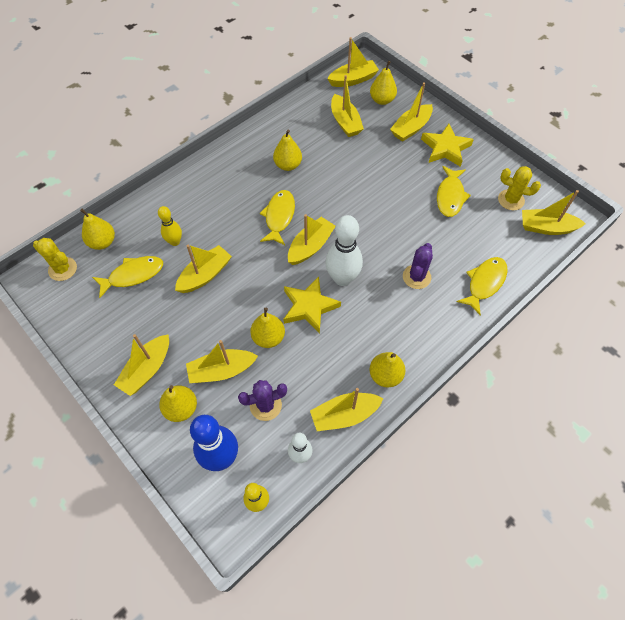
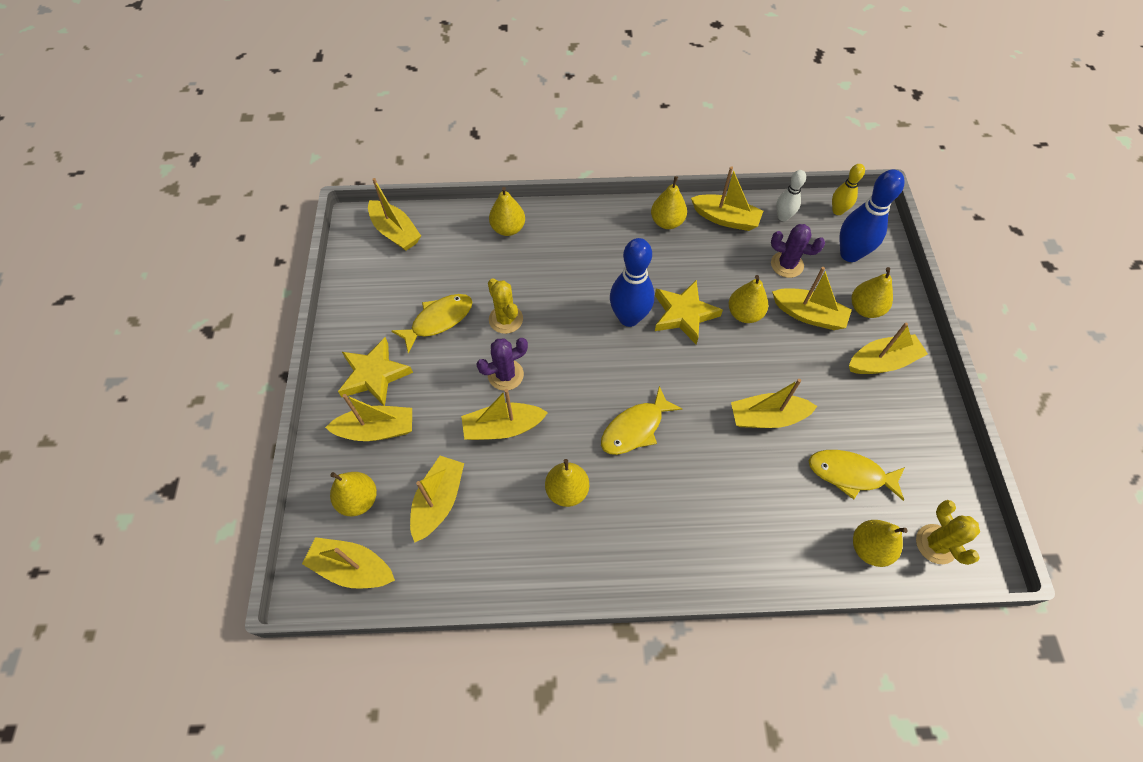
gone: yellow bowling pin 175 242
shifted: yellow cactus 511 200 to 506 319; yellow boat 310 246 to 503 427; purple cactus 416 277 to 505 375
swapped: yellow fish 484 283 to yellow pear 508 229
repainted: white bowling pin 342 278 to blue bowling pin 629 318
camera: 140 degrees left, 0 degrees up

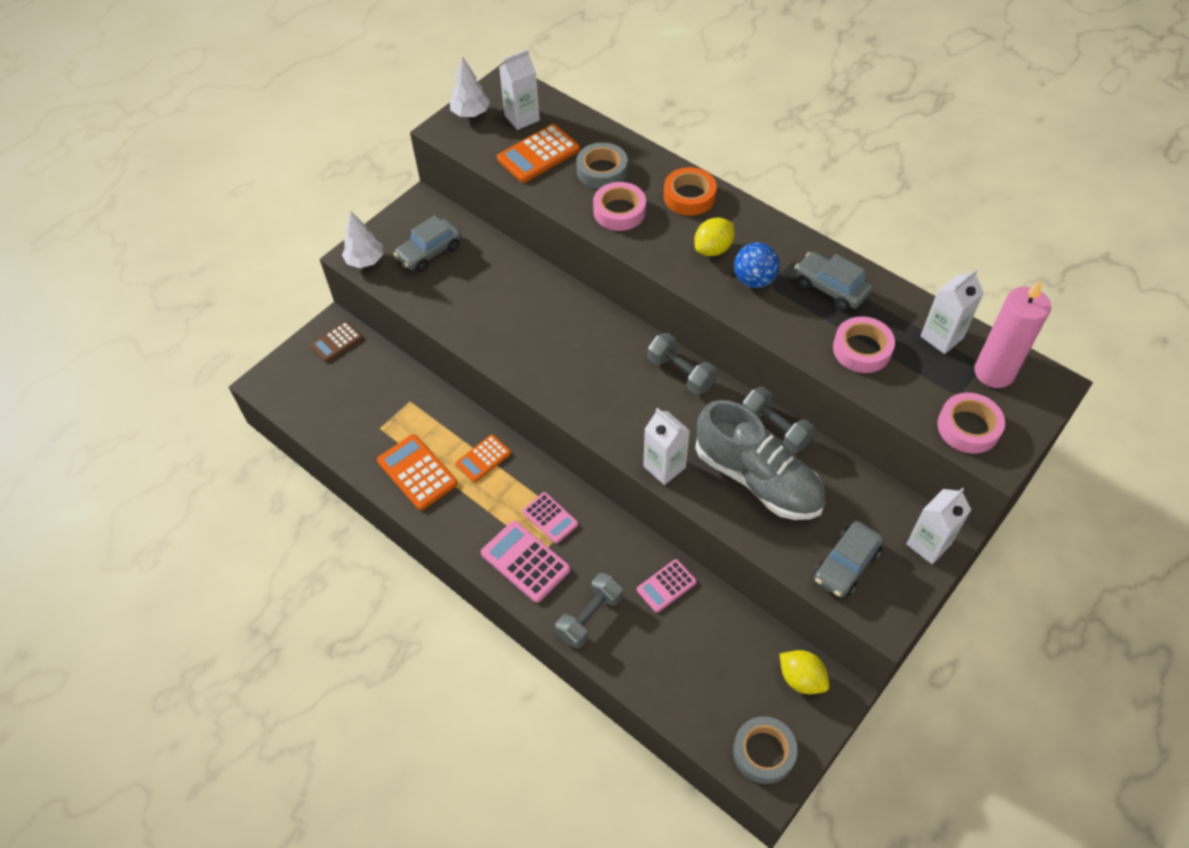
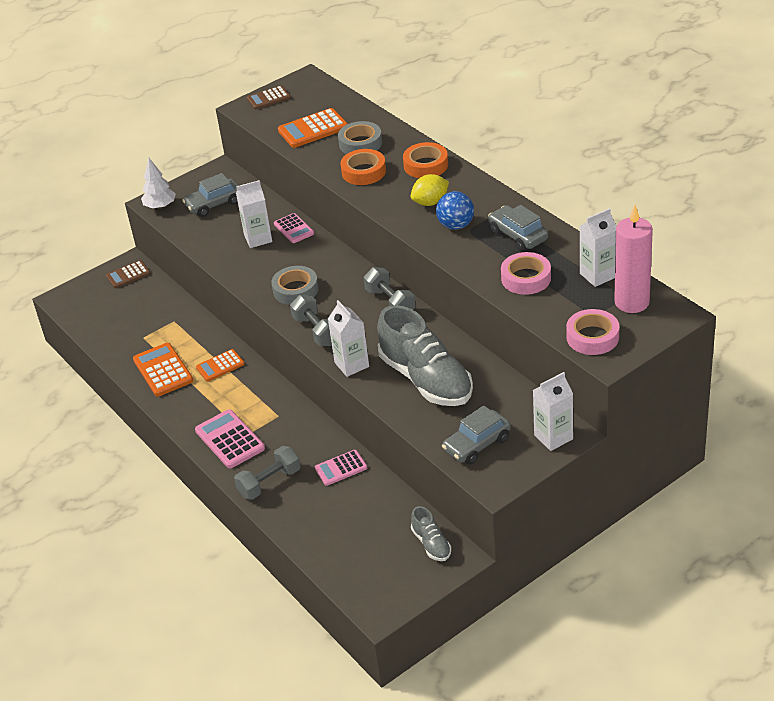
shifted: white carton 522 118 to 258 238; grey dumbbell 775 429 to 316 331; pink calculator 550 518 to 294 229; grey tape 764 752 to 295 290
swapped: white tree 470 113 to brown calculator 268 98; yellow lemon 801 679 to grey shoe 431 544
repainted: pink tape 619 211 to orange tape 363 172
camera: 15 degrees right, 15 degrees down

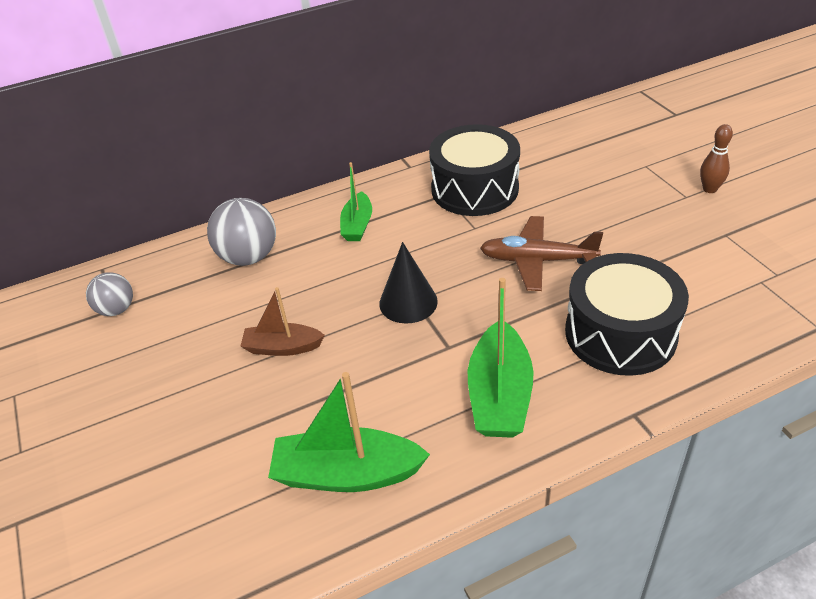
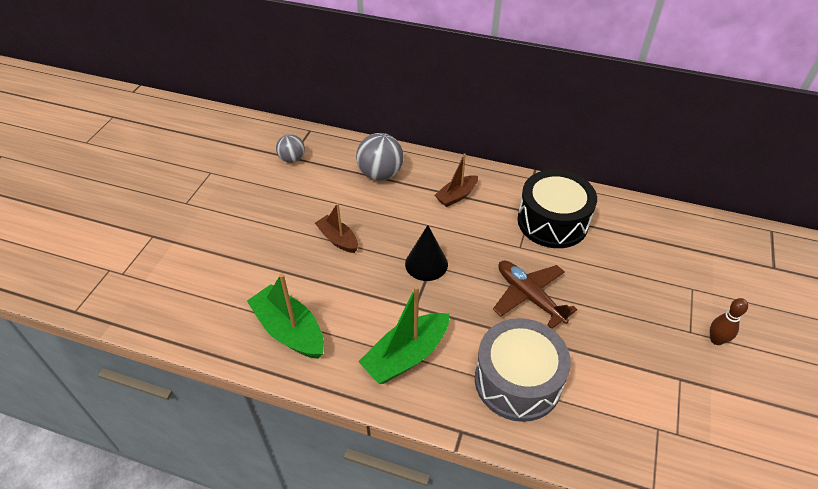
repainted: green boat 357 225 to brown boat 456 196; black drum 620 333 to grey drum 517 381
camera: 40 degrees right, 5 degrees up

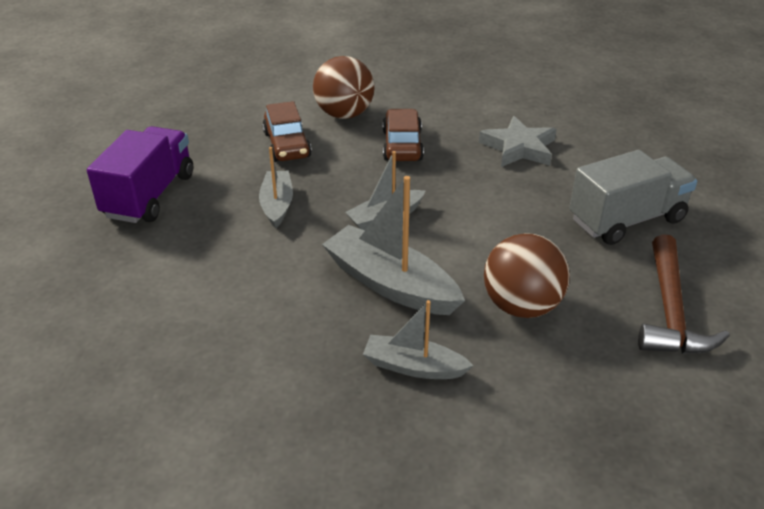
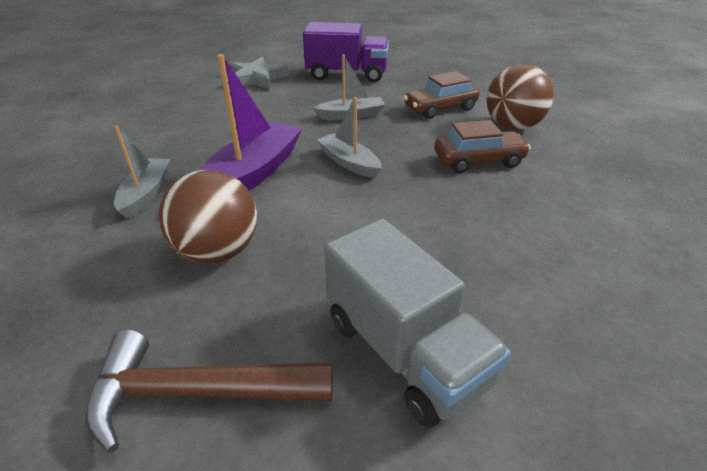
shifted: grey star 519 148 to 257 78
repainted: grey boat 390 284 to purple boat 252 174
camera: 80 degrees right, 0 degrees up

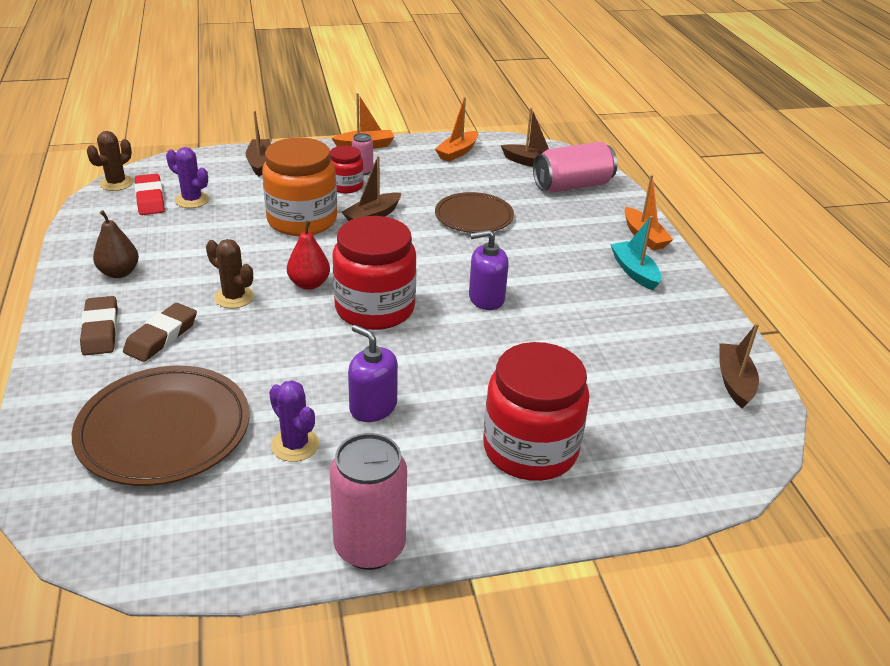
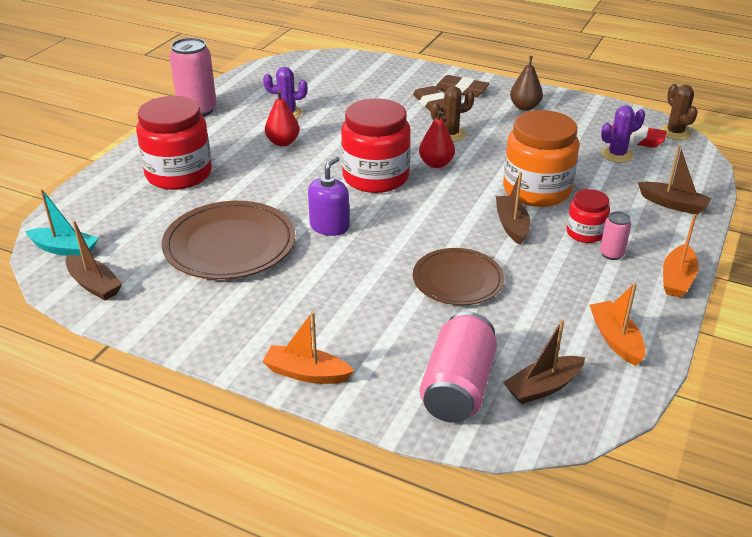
shifted: turquoise boat 634 272 to 65 249; brown plate 164 430 to 230 245
swapped: purple soap dispenser 373 407 to red pear 283 142
camera: 130 degrees right, 0 degrees up

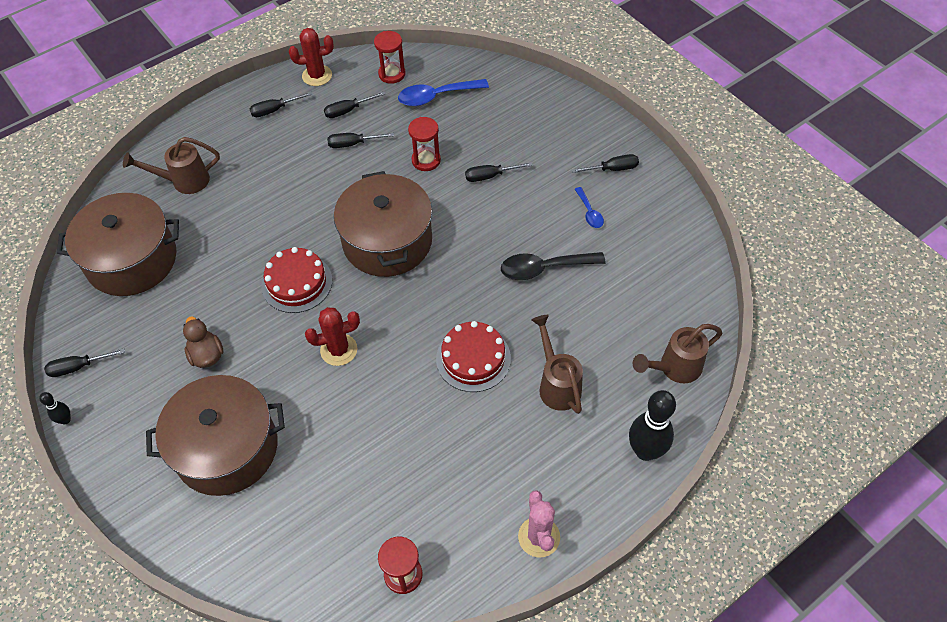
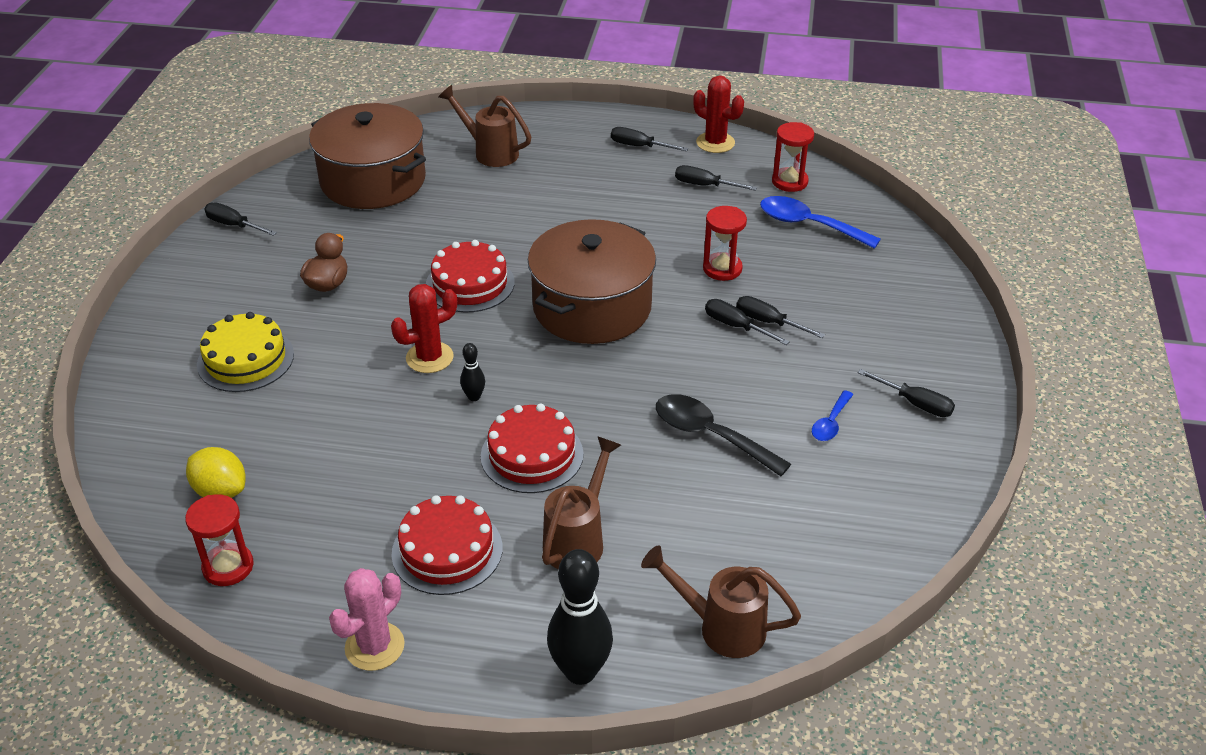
new: yellow lemon 220 491; red cake 447 550
shifted: black screwdriver 353 144 to 736 326; black bowling pin 65 420 to 474 397
swapped: brown pot 226 448 to yellow cake 245 359
rotated: red cactus 339 350 = 429 358 60 degrees counterclockwise
camera: 45 degrees right, 15 degrees down

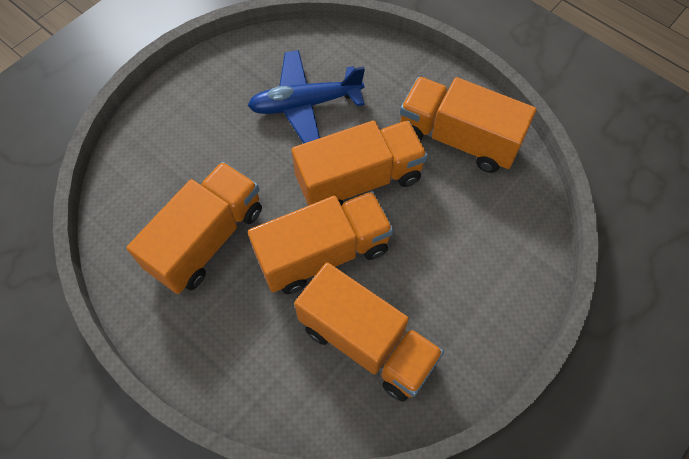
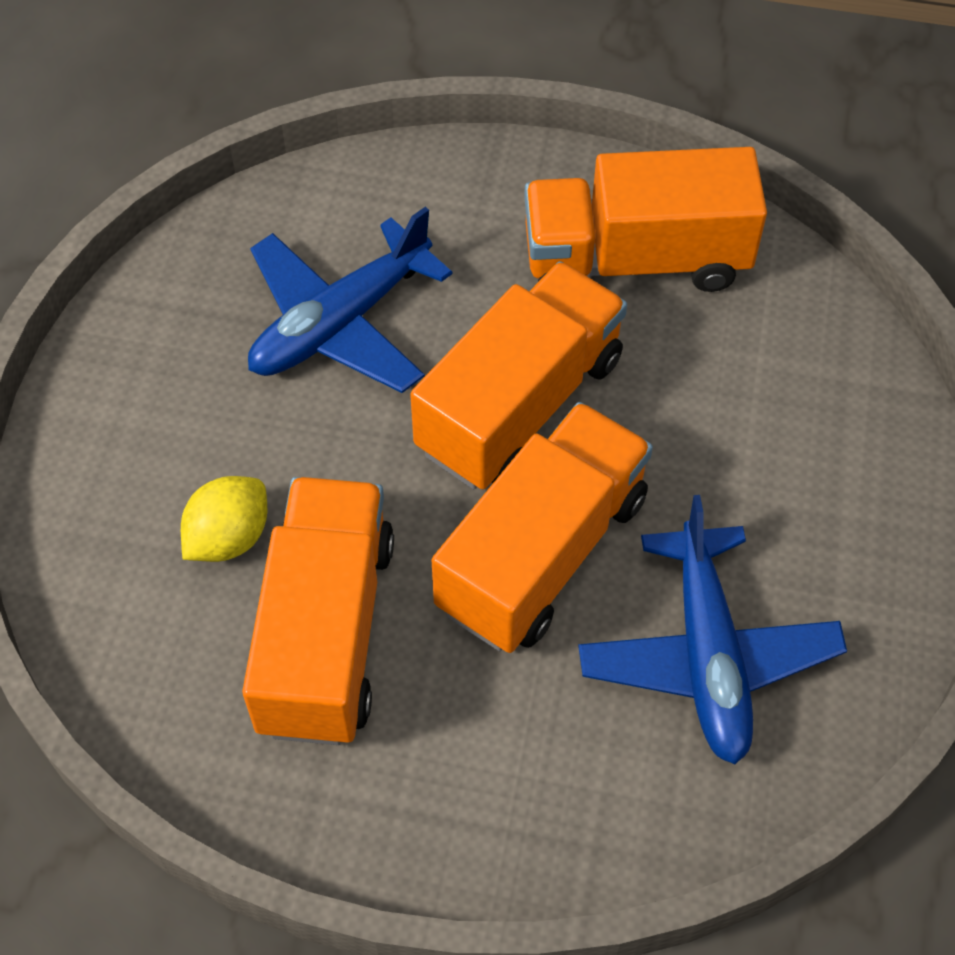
new: yellow lemon 229 537
swapped: orange truck 367 342 to blue plane 707 655
camera: 30 degrees left, 5 degrees down

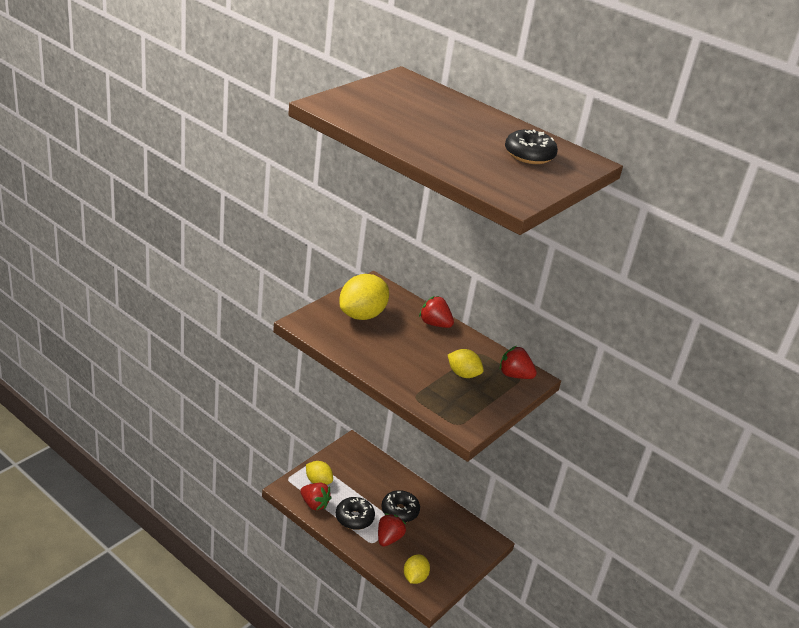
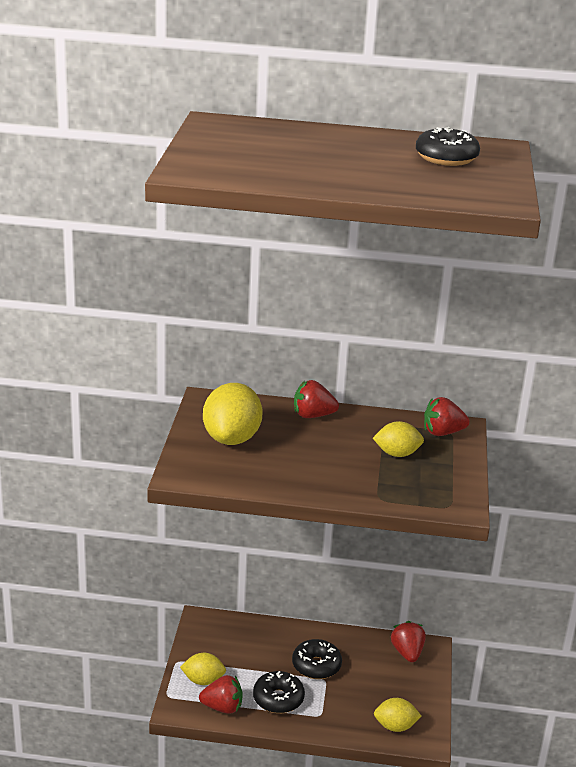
shifted: red strawberry 388 538 to 407 653
rotated: yellow lemon 414 577 = 395 726 75 degrees counterclockwise
camera: 30 degrees left, 5 degrees down

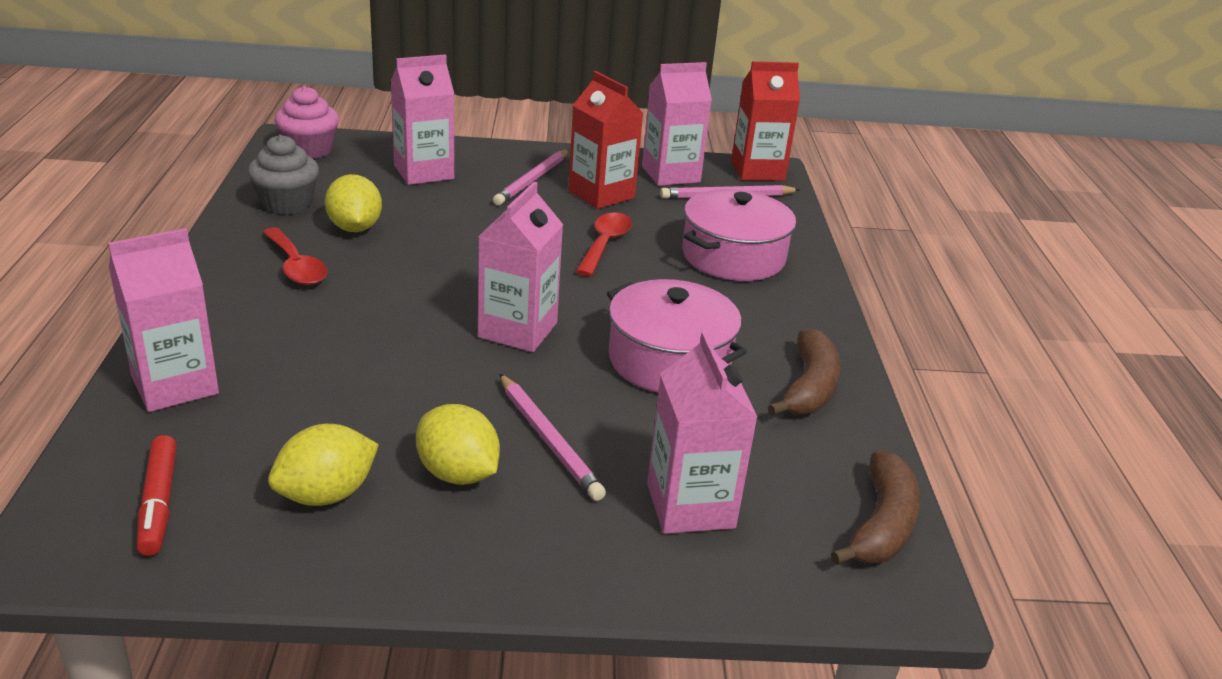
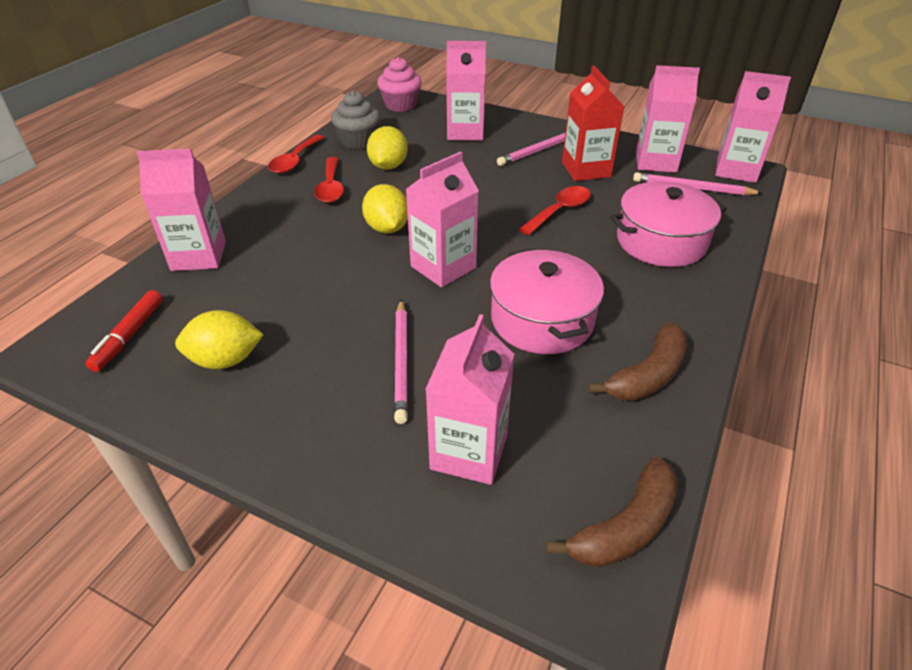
new: red spoon 295 161
shifted: yellow lemon 457 473 to 387 228
repainted: red carton 757 171 to pink carton 736 170
camera: 30 degrees right, 10 degrees up

